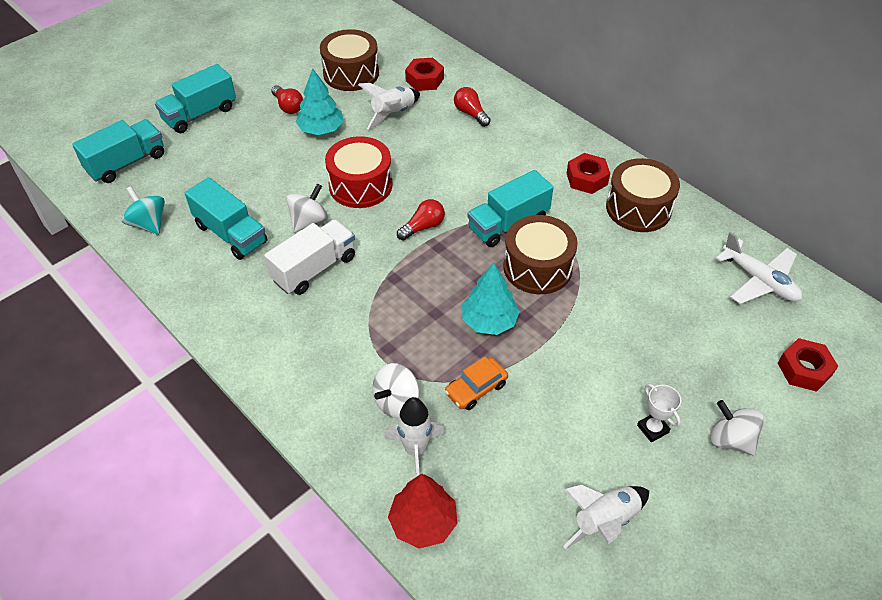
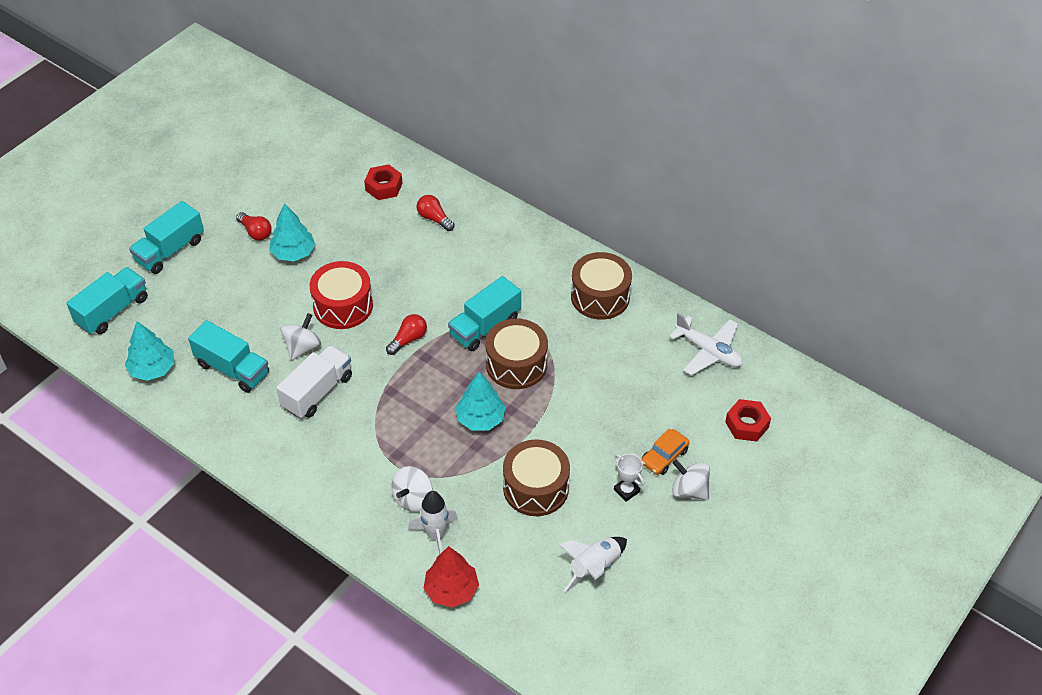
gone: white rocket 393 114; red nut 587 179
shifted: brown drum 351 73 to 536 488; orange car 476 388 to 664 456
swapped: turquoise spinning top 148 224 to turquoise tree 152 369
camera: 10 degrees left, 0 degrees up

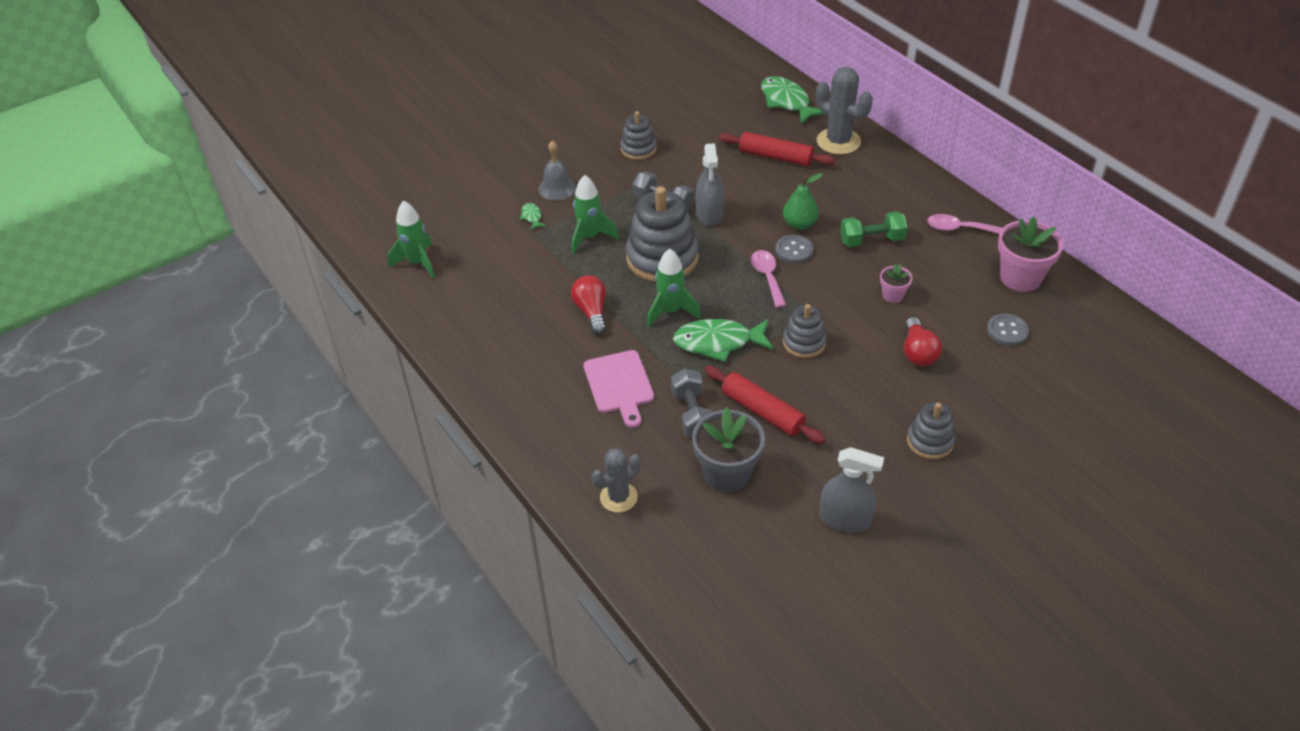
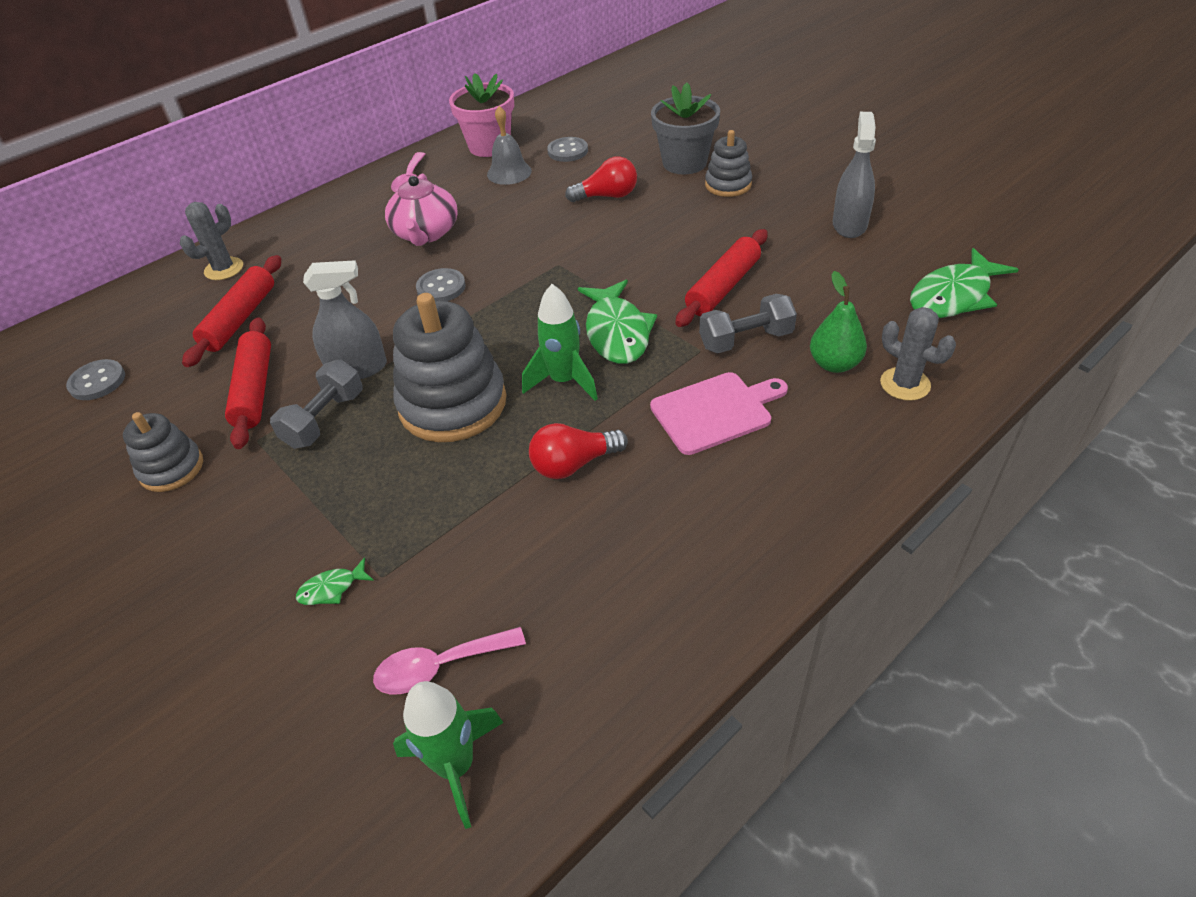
gone: green rocket 590 237; pink flower pot 893 295; grey stacking toy 804 343
new: red rolling pin 254 390; grey button 97 381
shifted: green fish 787 102 to 953 296; grey bell 557 188 to 509 172; green pear 799 224 to 834 364; pink spoon 767 277 to 440 666; grey flower pot 727 473 to 684 163
swapped: green dumbbell 871 240 to pink teapot 426 233
scaled: grey cactus 838 141 = 224 269 x0.65
camera: 95 degrees left, 0 degrees up

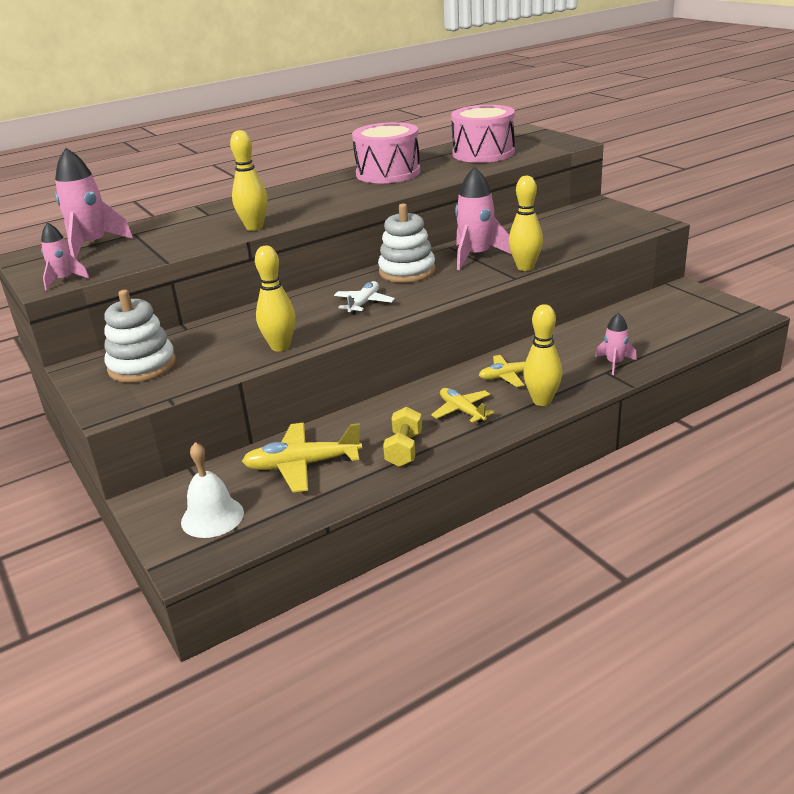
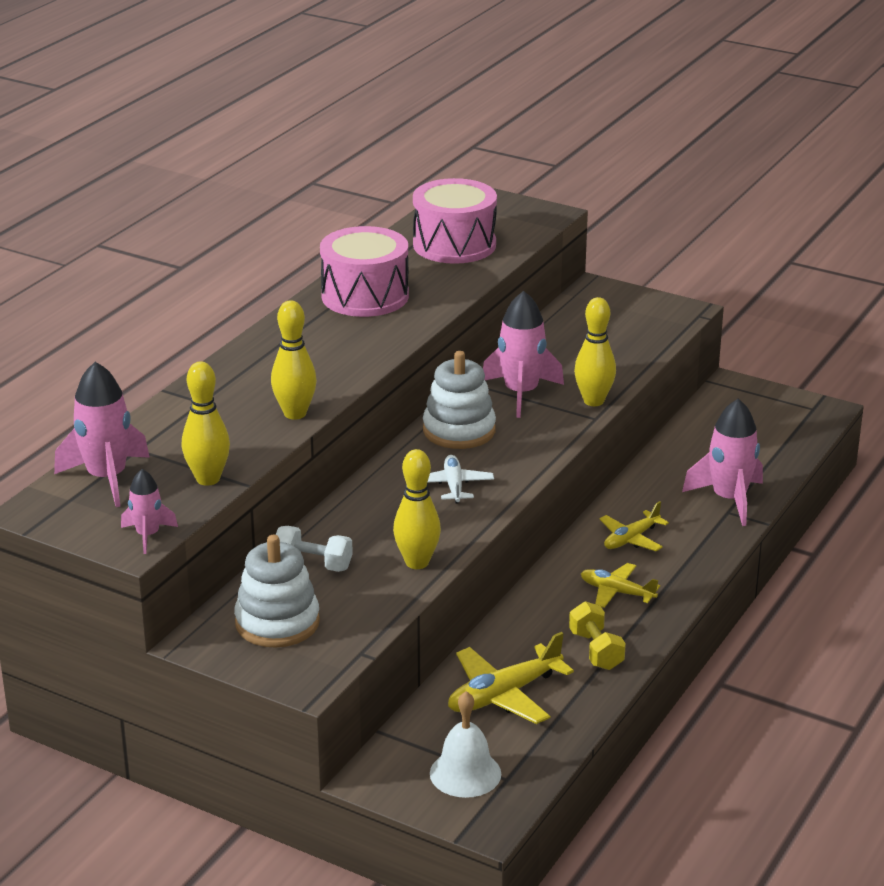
new: white dumbbell 313 564
shifted: yellow bowling pin 542 401 to 208 479
scaled: pink rocket 614 363 = 729 499 x1.77
camera: 30 degrees left, 0 degrees up

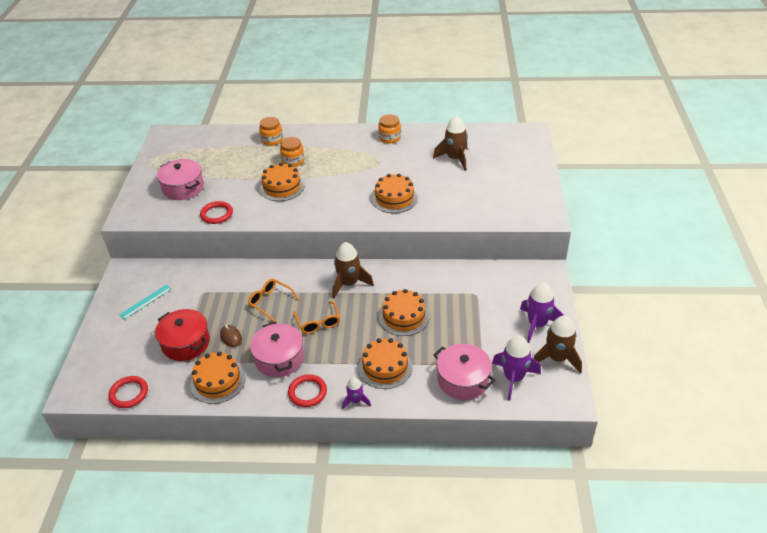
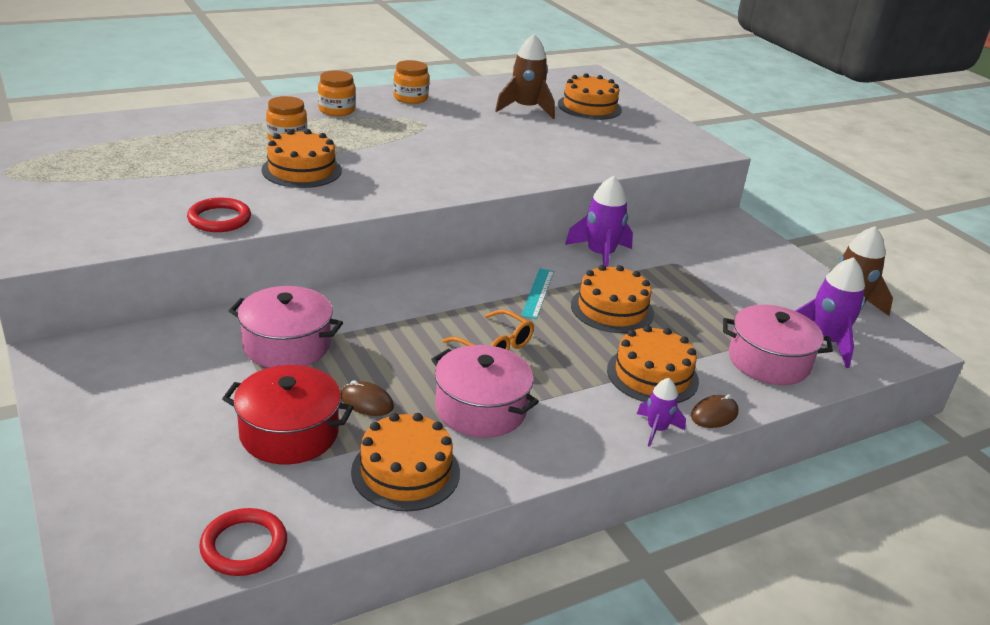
gone: brown rocket 349 283; orange glasses 270 302; red ring 307 392
new: brown mouse 714 414
shifted: orange jar 272 140 to 336 110; pink pot 183 188 to 287 345; orange cake 394 198 to 589 107; purple rocket 537 324 to 600 255; turquoise ruler 145 302 to 538 293
camera: 35 degrees left, 10 degrees down

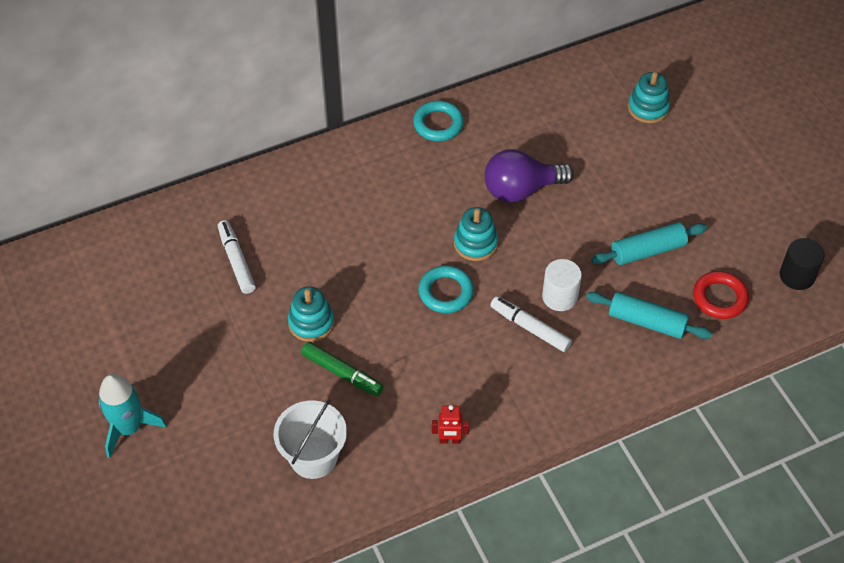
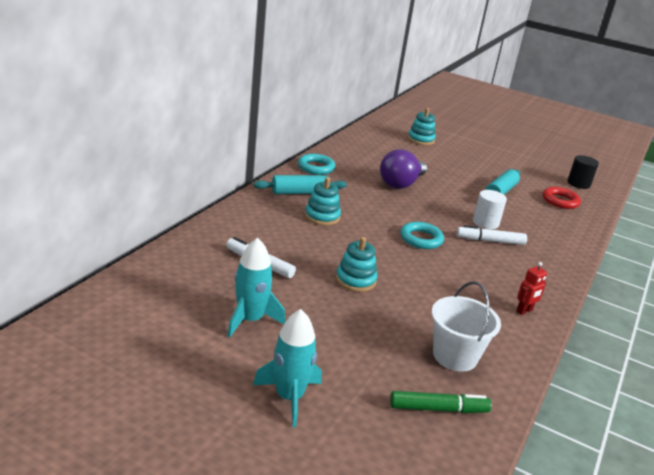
new: turquoise rocket 250 320
shifted: turquoise stacking toy 475 243 to 322 216; turquoise rolling pin 646 322 to 300 193; green marker 342 373 to 438 409
camera: 40 degrees left, 25 degrees down

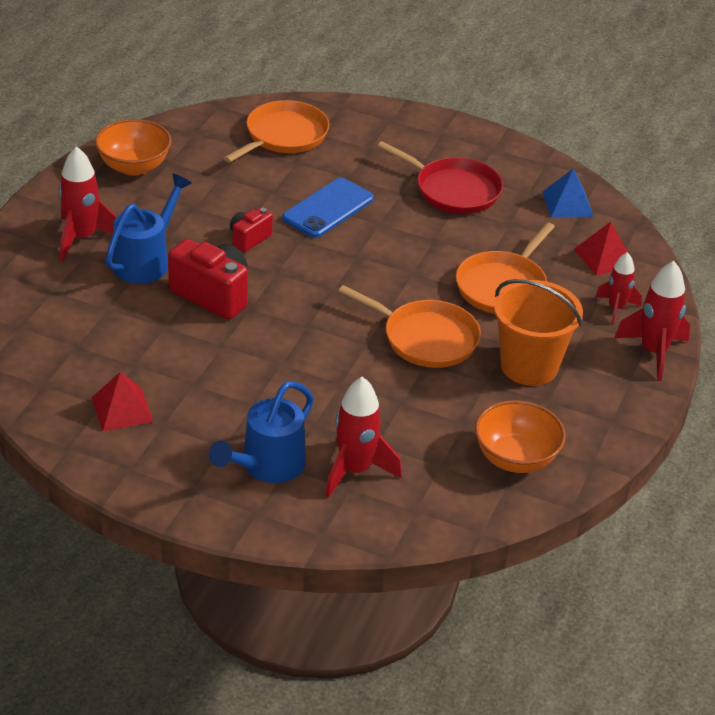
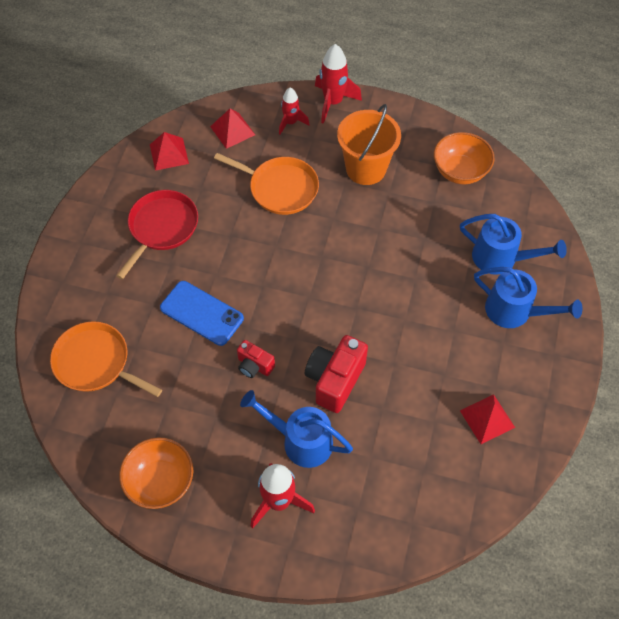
gone: orange pan 425 338
swapped: red rocket 355 471 to blue watering can 501 258
repainted: blue pyramid 567 204 to red pyramid 169 154
camera: 95 degrees left, 20 degrees up

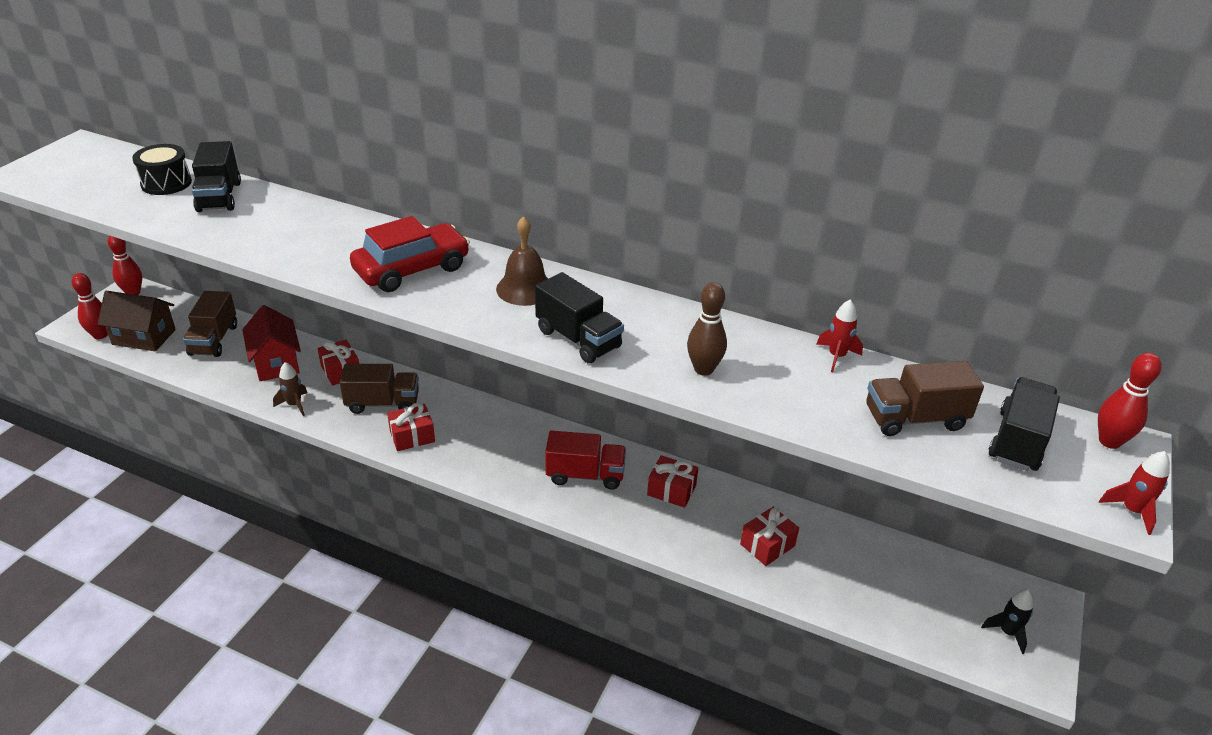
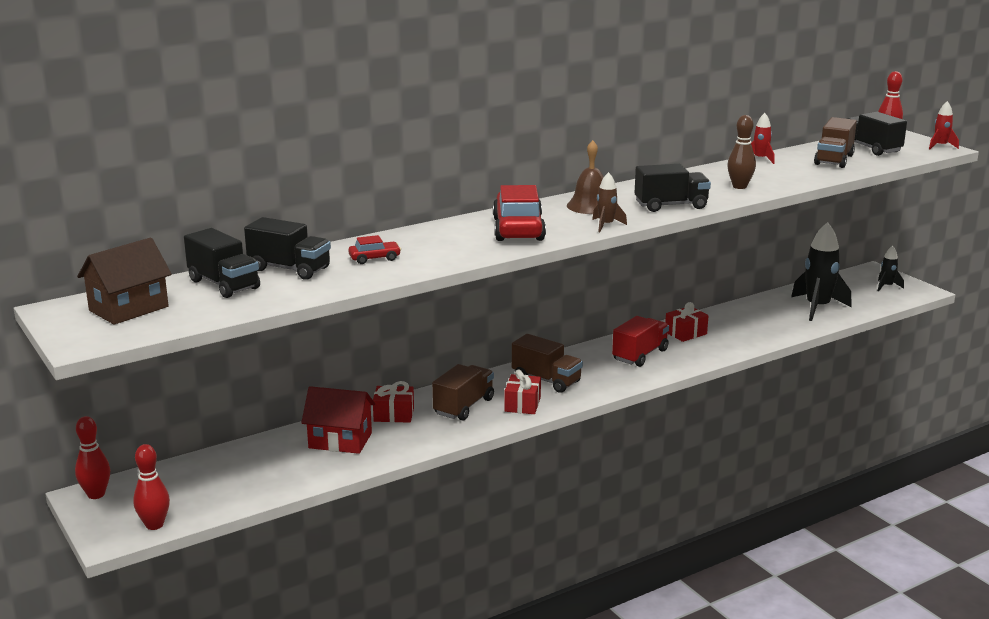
gone: red gift 767 545
new: black rocket 817 308; red car 374 258
shifted: brown house 144 337 to 128 308; brown truck 214 340 to 546 380; brown rocket 294 405 to 606 225
swapped: black drum 166 183 to black truck 224 284
camera: 55 degrees left, 15 degrees down

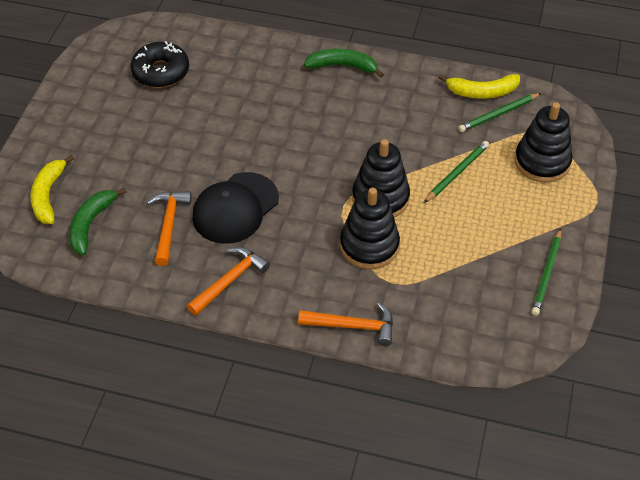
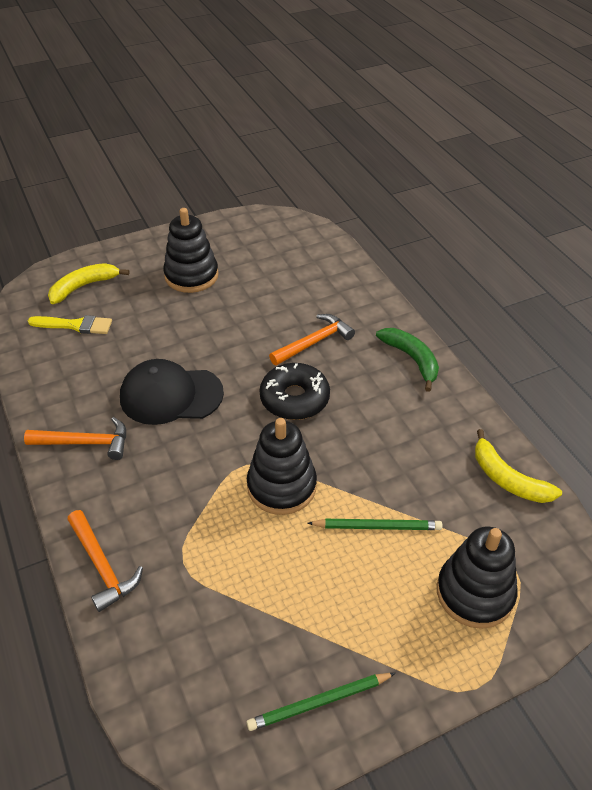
gone: green pencil 498 114
shifted: black donut 161 71 to 294 399; black stacking toy 369 245 to 191 276; orange hammer 169 225 to 314 342
swapped: green banana 91 224 to yellow brush 75 325
camera: 50 degrees right, 5 degrees down

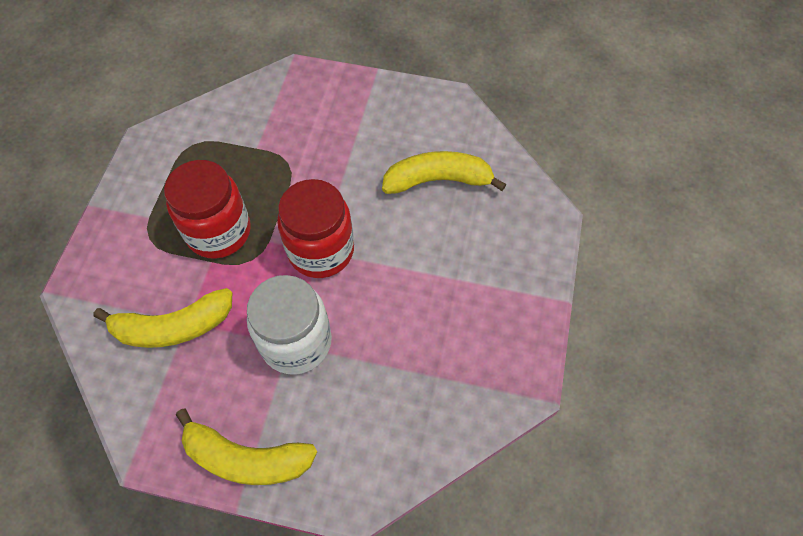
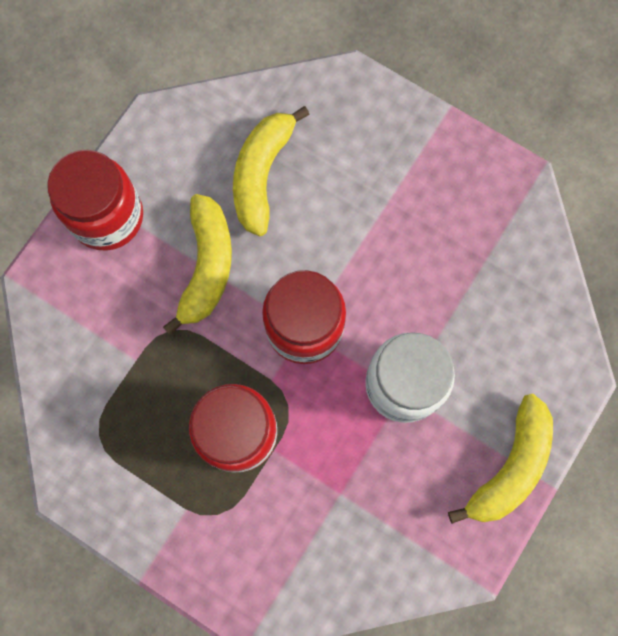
new: red jar 107 216
shifted: yellow banana 173 327 to 207 266
camera: 70 degrees left, 15 degrees up

